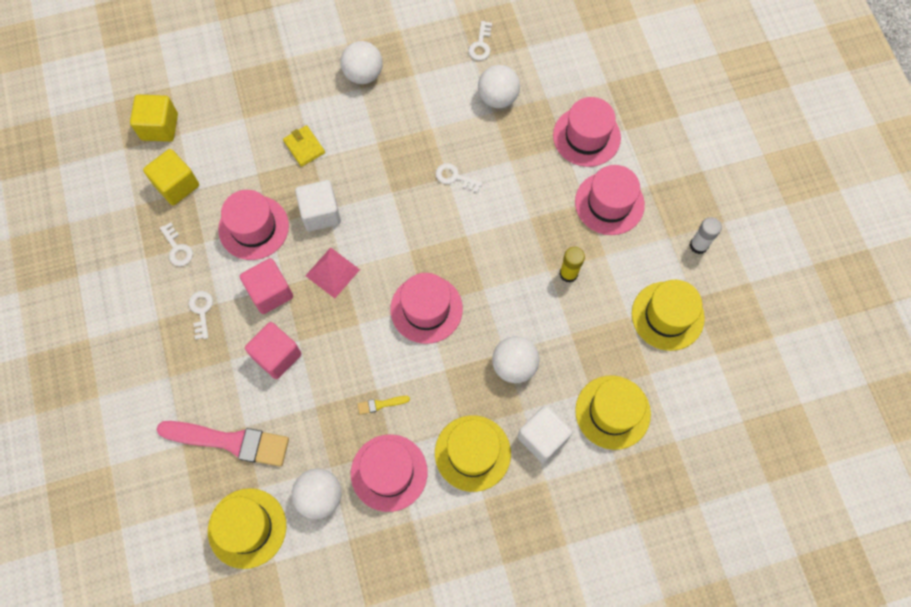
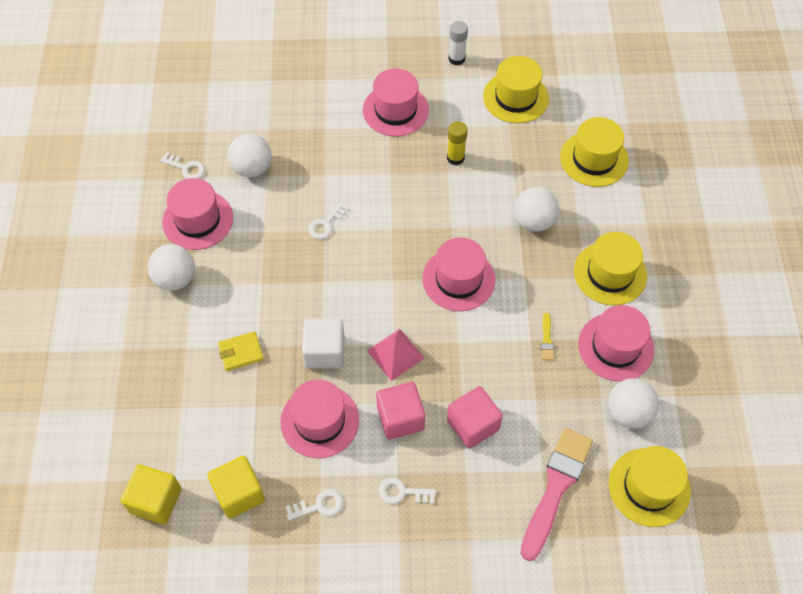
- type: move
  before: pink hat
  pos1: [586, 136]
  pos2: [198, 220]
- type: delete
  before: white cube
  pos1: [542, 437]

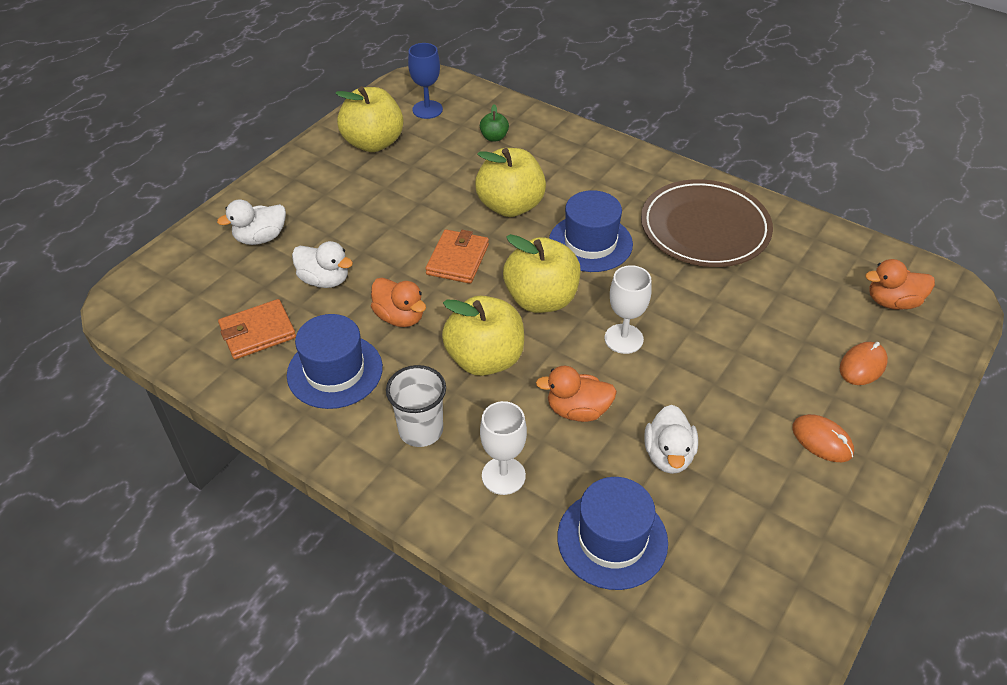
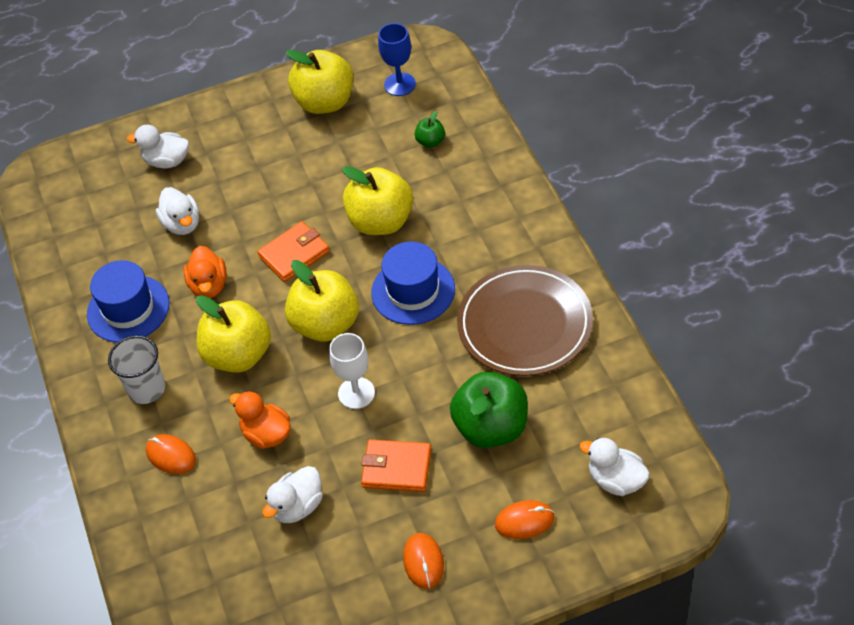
- type: recolor
  before: orange duck
  after: white duck
  pos1: [892, 302]
  pos2: [616, 480]
- type: move
  before: orange wallet
  pos1: [258, 332]
  pos2: [396, 468]
- type: replace
  before: white goblet
  after: orange mouse
  pos1: [503, 476]
  pos2: [171, 455]
- type: delete
  before: blue hat
  pos1: [612, 539]
- type: insert
  after: green apple
  pos2: [491, 428]

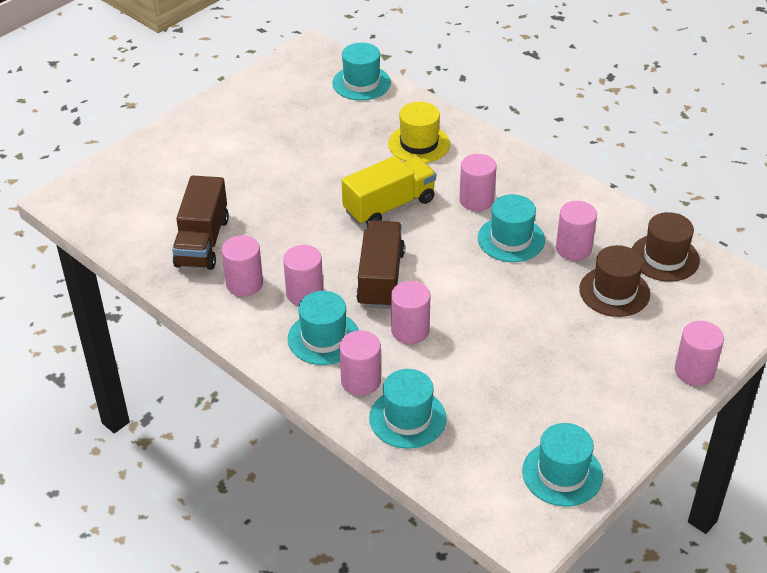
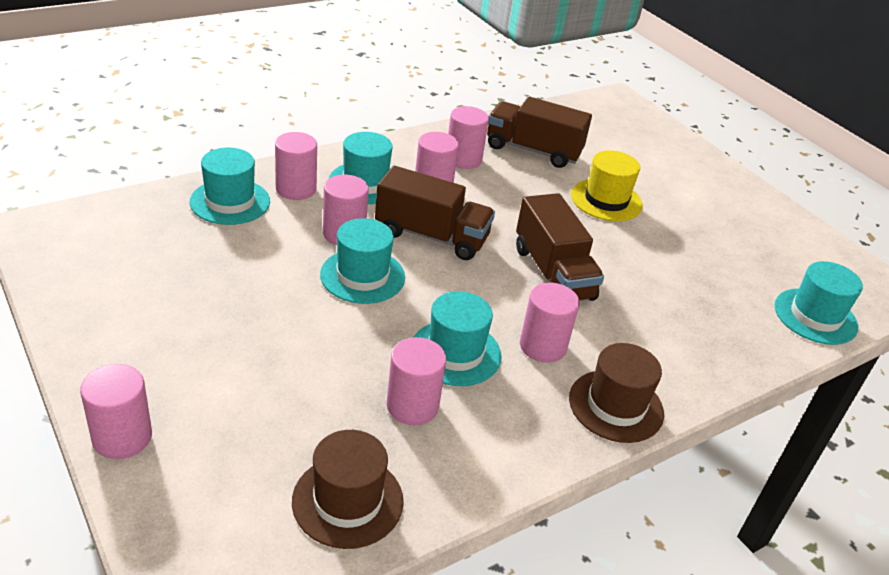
- type: move
  before: yellow hat
  pos1: [419, 144]
  pos2: [606, 200]
- type: recolor
  before: yellow truck
  after: brown truck
  pos1: [389, 206]
  pos2: [553, 273]
- type: move
  before: brown hat
  pos1: [614, 292]
  pos2: [616, 406]
- type: move
  before: turquoise hat
  pos1: [562, 473]
  pos2: [362, 276]

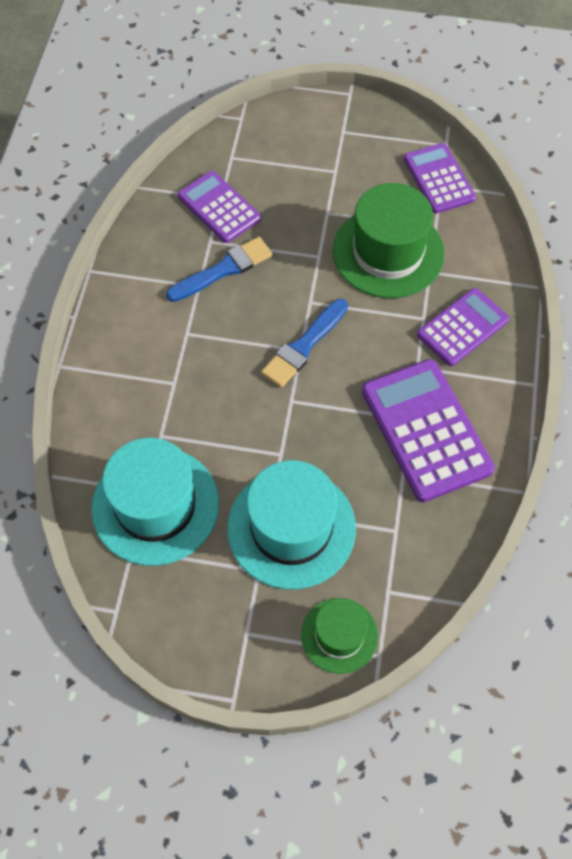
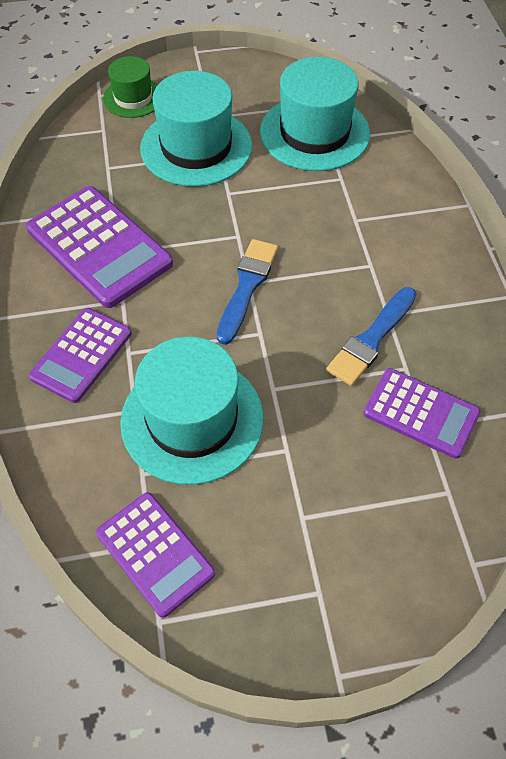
- type: recolor
  before: green hat
  after: turquoise hat
  pos1: [388, 252]
  pos2: [192, 419]

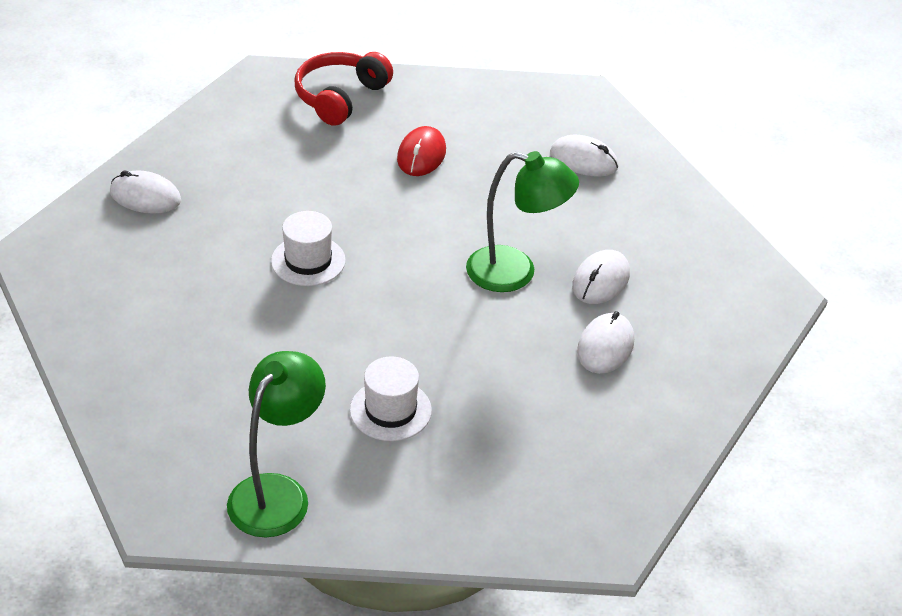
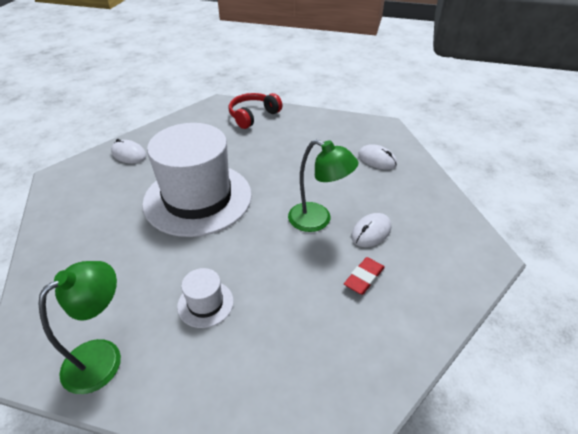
- type: delete
  before: red mouse
  pos1: [421, 155]
- type: resize
  before: white hat
  pos1: [308, 261]
  pos2: [198, 198]
  scale: 2.44
- type: replace
  before: white mouse
  after: red eraser
  pos1: [605, 346]
  pos2: [364, 278]

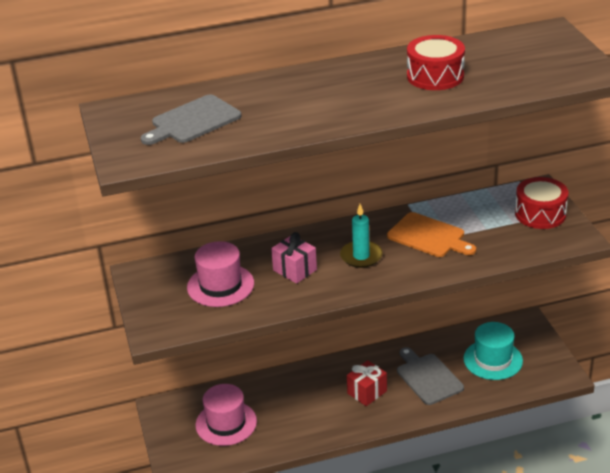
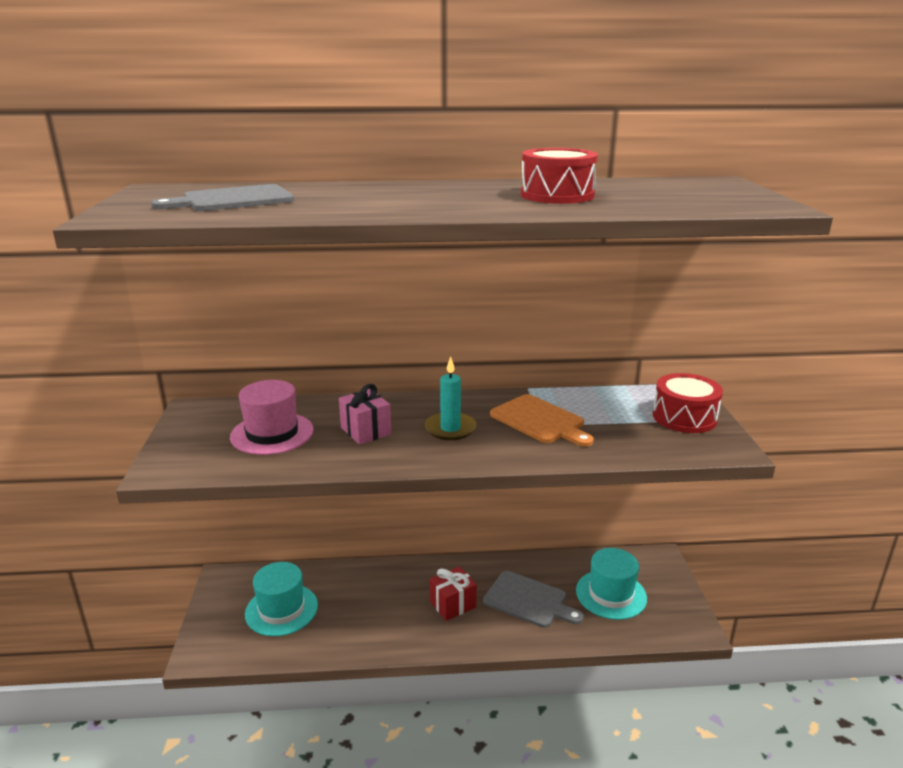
- type: rotate
  before: grey cutting board
  pos1: [427, 377]
  pos2: [528, 600]
  turn: 135
- type: recolor
  before: pink hat
  after: turquoise hat
  pos1: [226, 423]
  pos2: [281, 609]

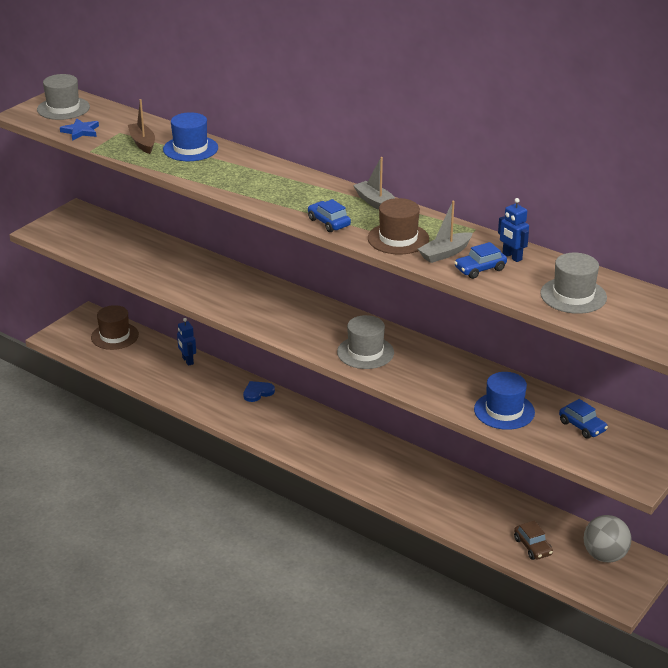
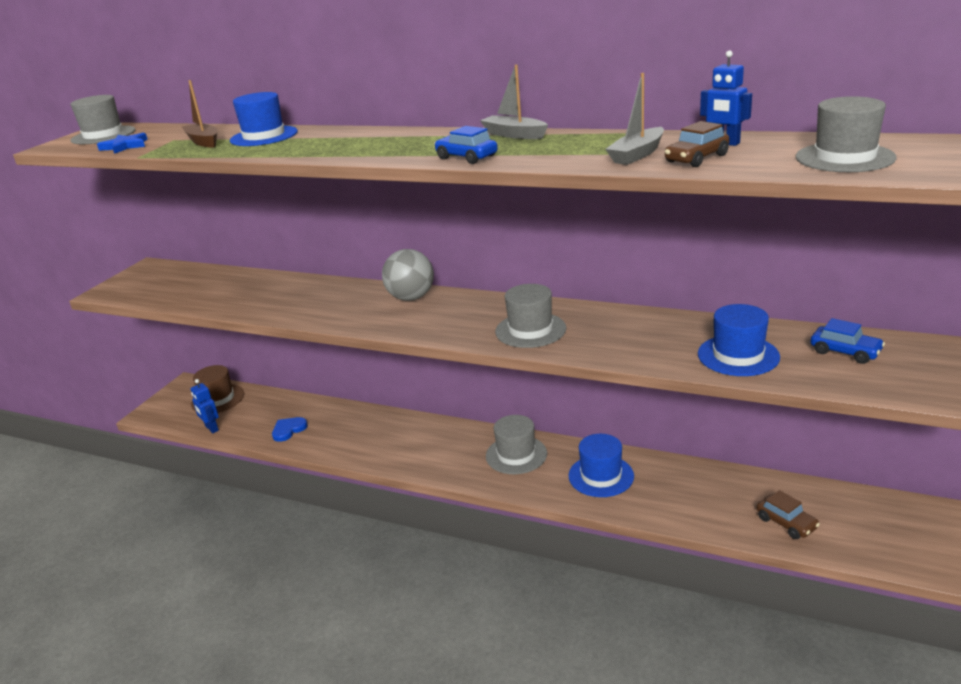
- type: delete
  before: brown hat
  pos1: [398, 239]
- type: recolor
  before: blue car
  after: brown car
  pos1: [480, 269]
  pos2: [696, 158]
- type: move
  before: blue robot
  pos1: [187, 361]
  pos2: [211, 428]
- type: move
  before: blue heart
  pos1: [257, 392]
  pos2: [288, 430]
- type: move
  before: grey ball
  pos1: [604, 556]
  pos2: [411, 298]
- type: insert
  after: grey hat
  pos2: [516, 455]
- type: insert
  after: blue hat
  pos2: [601, 476]

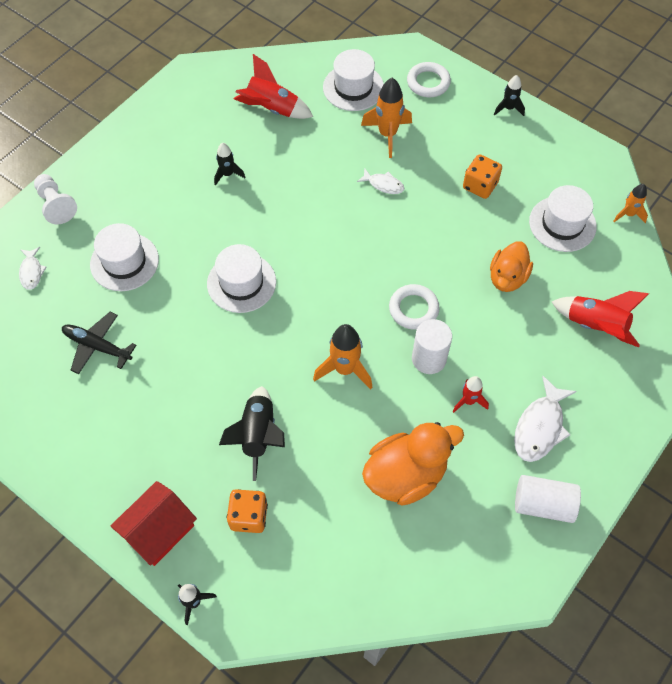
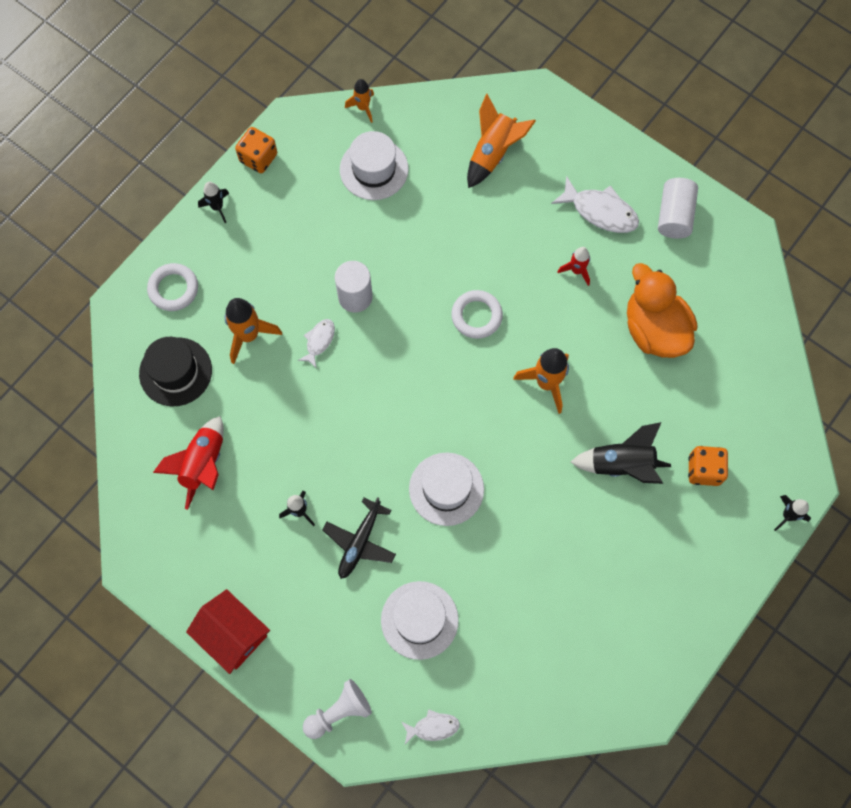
- type: recolor
  before: white hat
  after: black hat
  pos1: [353, 87]
  pos2: [175, 372]
- type: move
  before: orange dice
  pos1: [480, 186]
  pos2: [258, 158]
- type: delete
  before: orange duck
  pos1: [507, 278]
- type: recolor
  before: red rocket
  after: orange rocket
  pos1: [595, 326]
  pos2: [493, 153]
- type: move
  before: black plane
  pos1: [97, 346]
  pos2: [360, 541]
- type: move
  before: white cylinder
  pos1: [429, 359]
  pos2: [355, 297]
- type: move
  before: red house
  pos1: [159, 530]
  pos2: [232, 634]

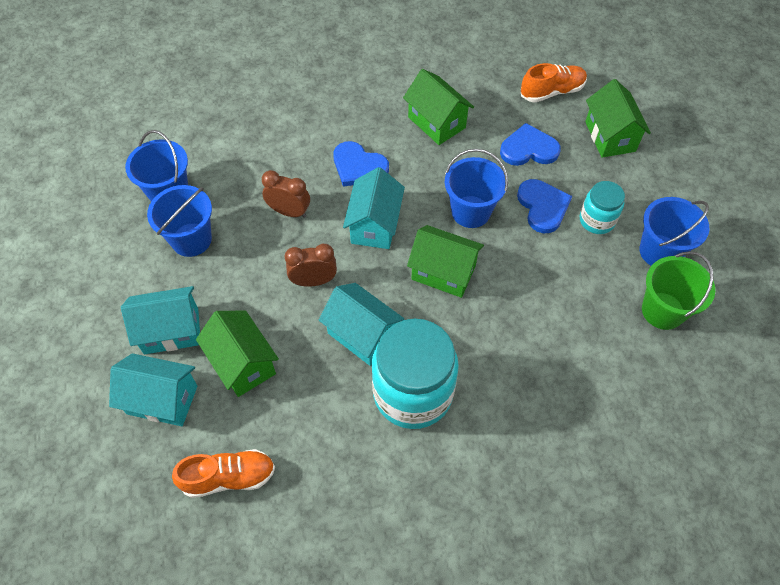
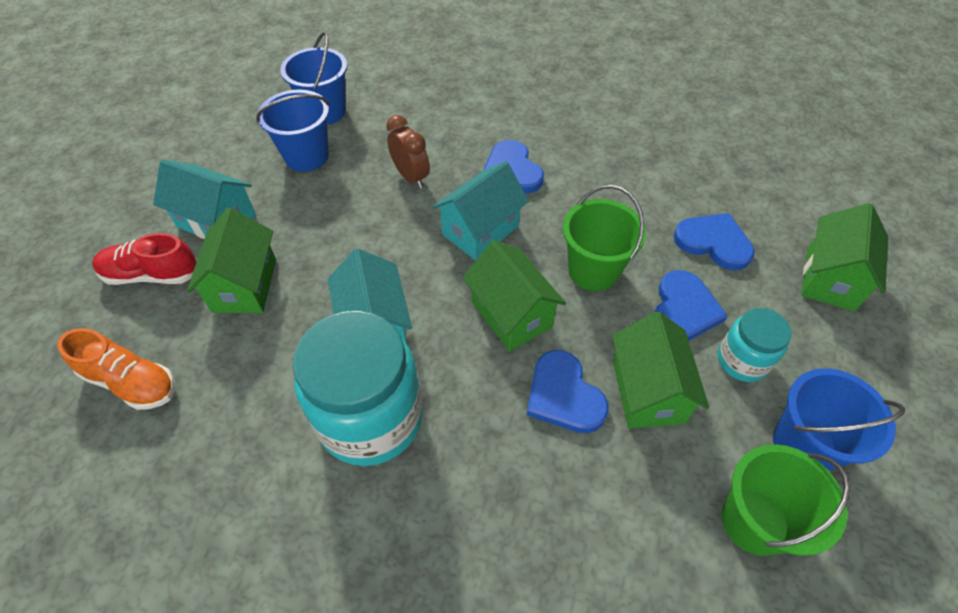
- type: delete
  before: orange shoe
  pos1: [552, 92]
- type: move
  before: green house
  pos1: [436, 122]
  pos2: [647, 391]
- type: recolor
  before: blue bucket
  after: green bucket
  pos1: [470, 212]
  pos2: [593, 271]
- type: delete
  before: brown clock
  pos1: [313, 281]
- type: replace
  before: turquoise house
  after: red shoe
  pos1: [162, 400]
  pos2: [152, 275]
- type: insert
  after: blue heart
  pos2: [564, 395]

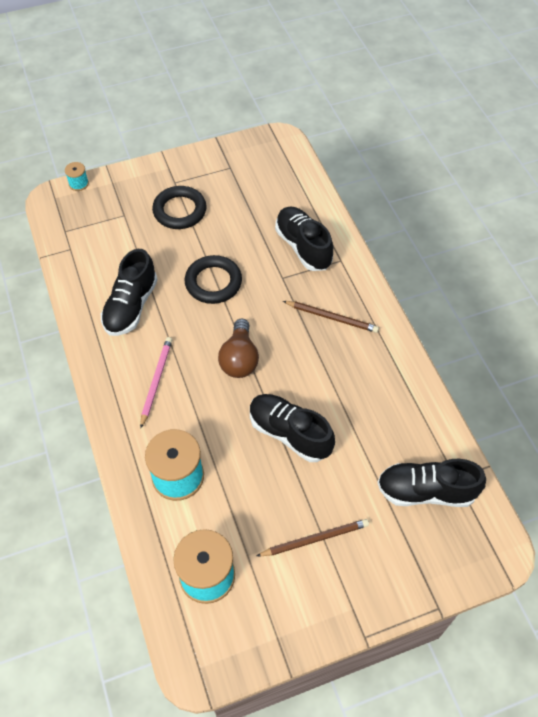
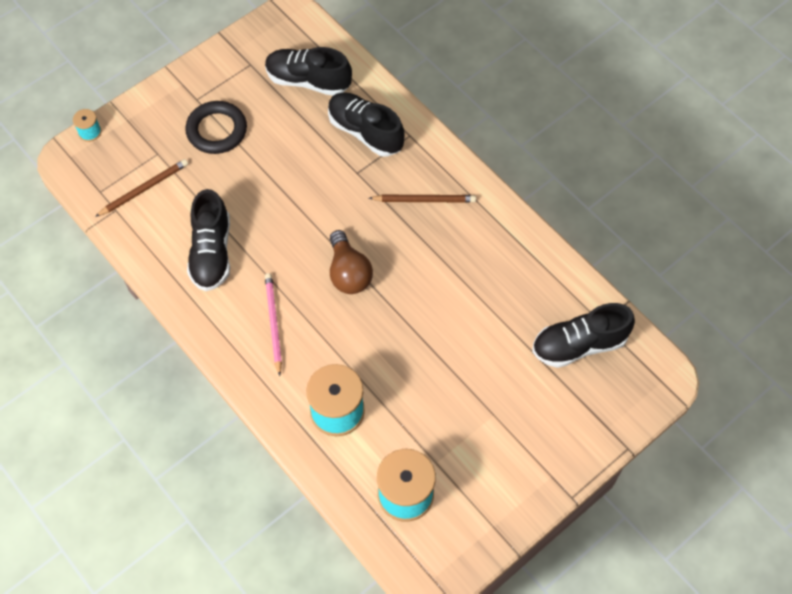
- type: delete
  before: black ring
  pos1: [213, 282]
- type: move
  before: black shoe
  pos1: [289, 433]
  pos2: [308, 81]
- type: move
  before: brown pencil
  pos1: [315, 539]
  pos2: [144, 189]

